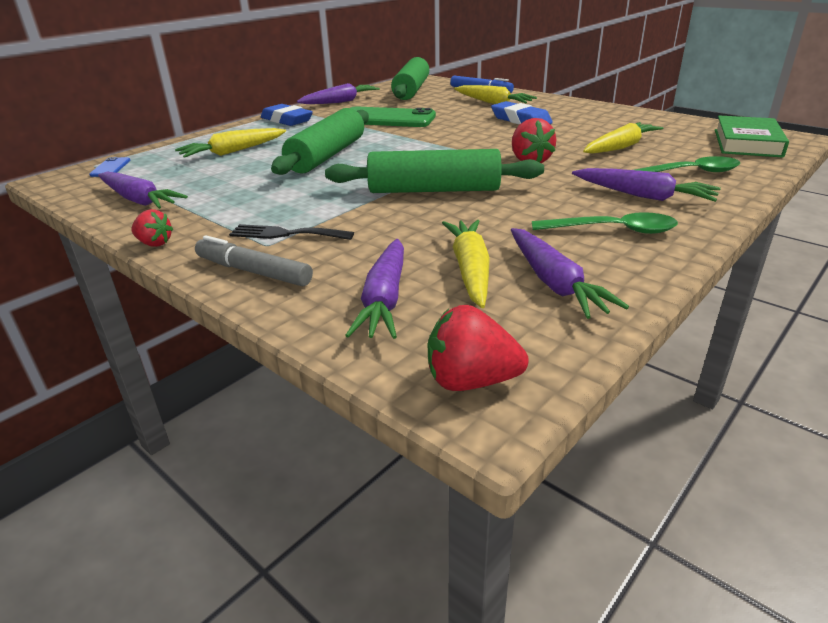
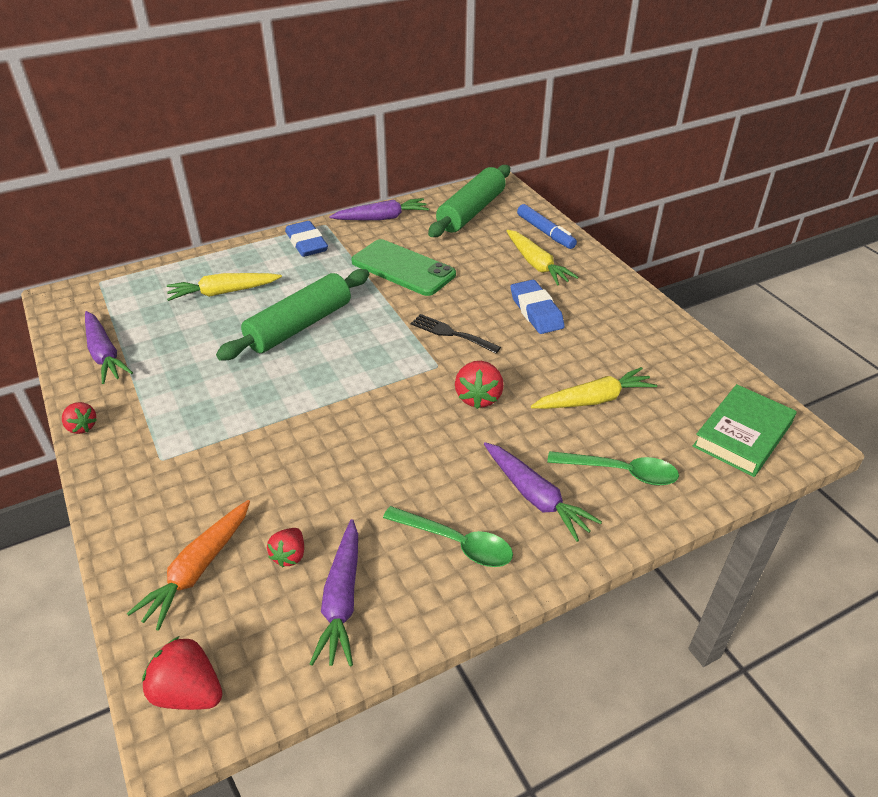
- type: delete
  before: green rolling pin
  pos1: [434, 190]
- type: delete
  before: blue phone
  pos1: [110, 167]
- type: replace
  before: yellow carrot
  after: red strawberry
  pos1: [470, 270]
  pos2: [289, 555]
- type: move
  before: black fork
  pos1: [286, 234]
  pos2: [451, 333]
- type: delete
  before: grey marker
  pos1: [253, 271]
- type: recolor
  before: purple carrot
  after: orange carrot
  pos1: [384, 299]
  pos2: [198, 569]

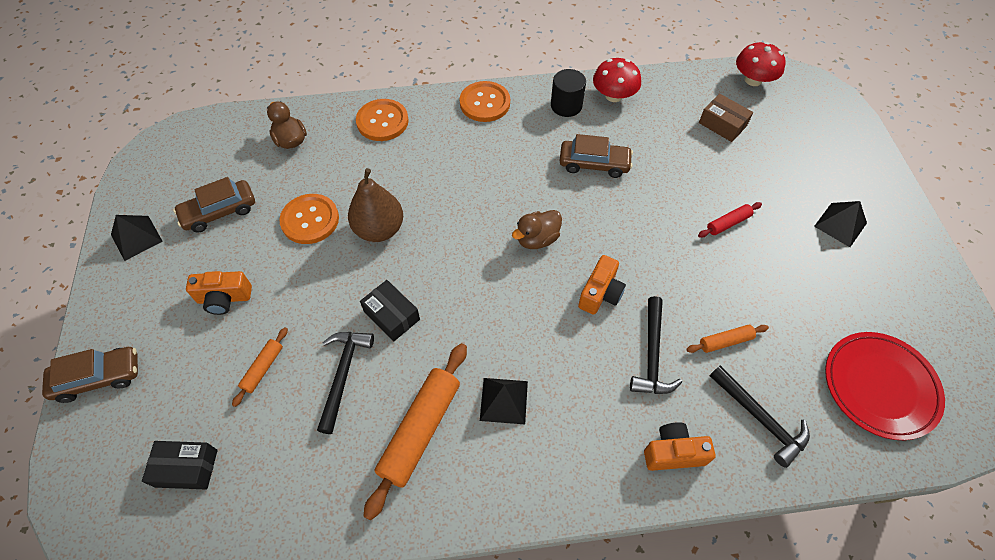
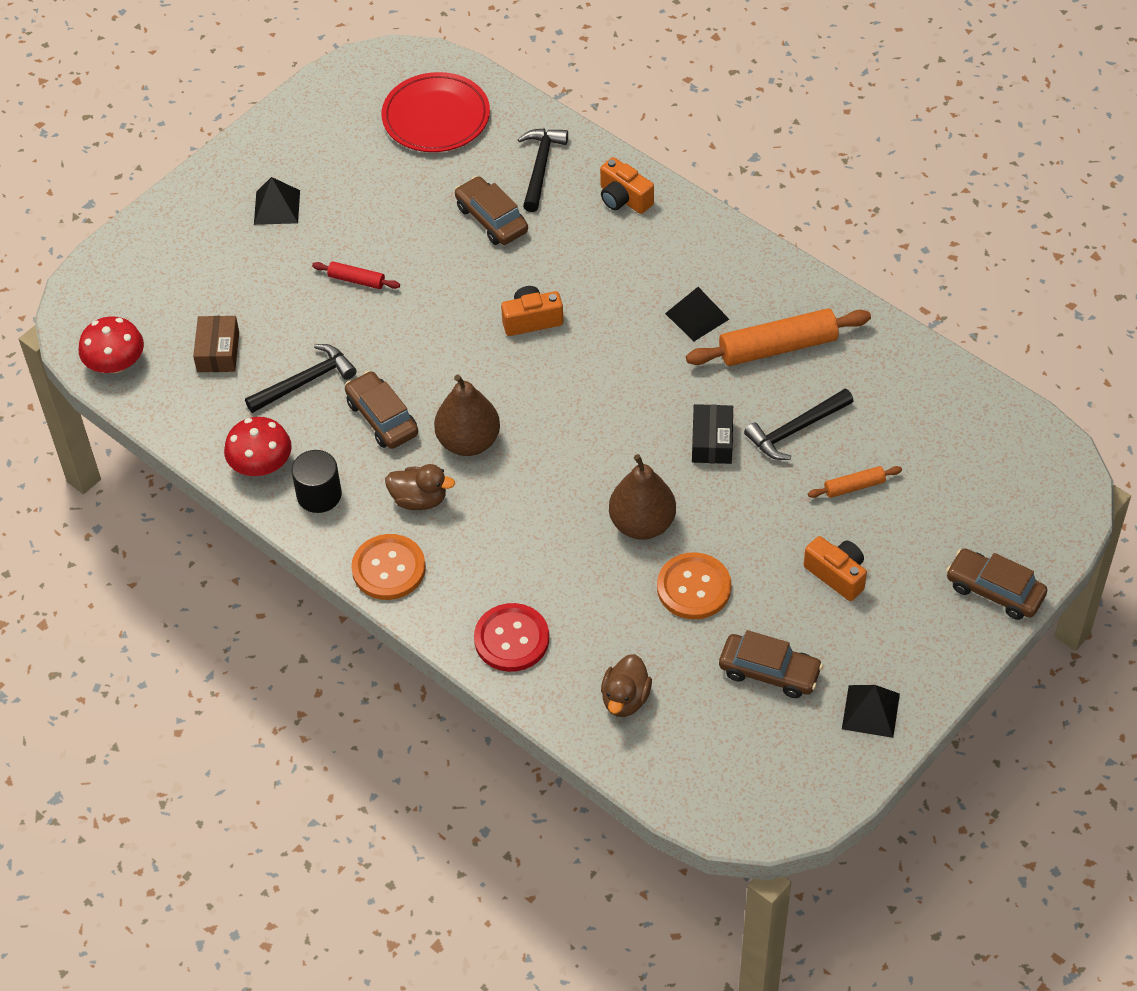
- type: recolor
  before: orange button
  after: red button
  pos1: [382, 121]
  pos2: [511, 639]
- type: move
  before: brown duck
  pos1: [537, 239]
  pos2: [419, 499]
- type: move
  before: black hammer
  pos1: [652, 355]
  pos2: [305, 382]
- type: replace
  before: orange rolling pin
  after: brown car
  pos1: [725, 341]
  pos2: [491, 219]
- type: delete
  before: black box
  pos1: [186, 468]
- type: insert
  after: brown pear
  pos2: [468, 441]

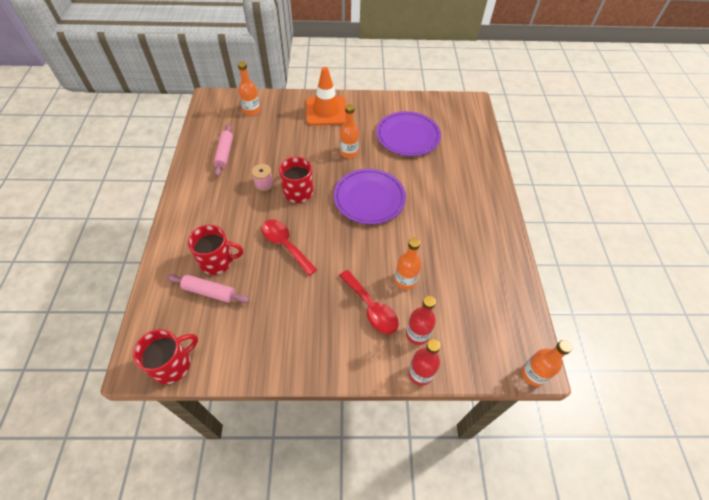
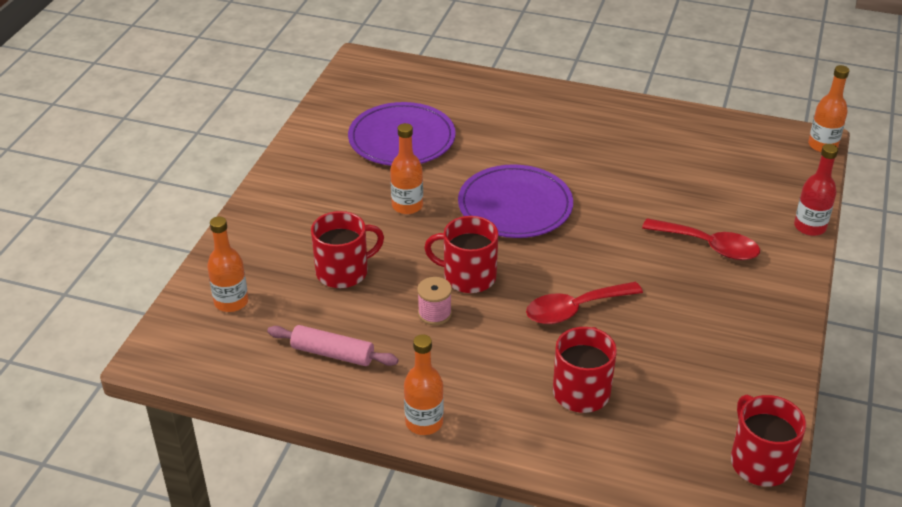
- type: delete
  before: orange traffic cone
  pos1: [326, 111]
- type: move
  before: orange bottle
  pos1: [405, 280]
  pos2: [424, 422]
- type: rotate
  before: red spoon
  pos1: [371, 308]
  pos2: [709, 246]
  turn: 45
- type: delete
  before: pink rolling pin
  pos1: [209, 292]
- type: delete
  before: red bottle
  pos1: [417, 334]
- type: insert
  after: red mug
  pos2: [343, 272]

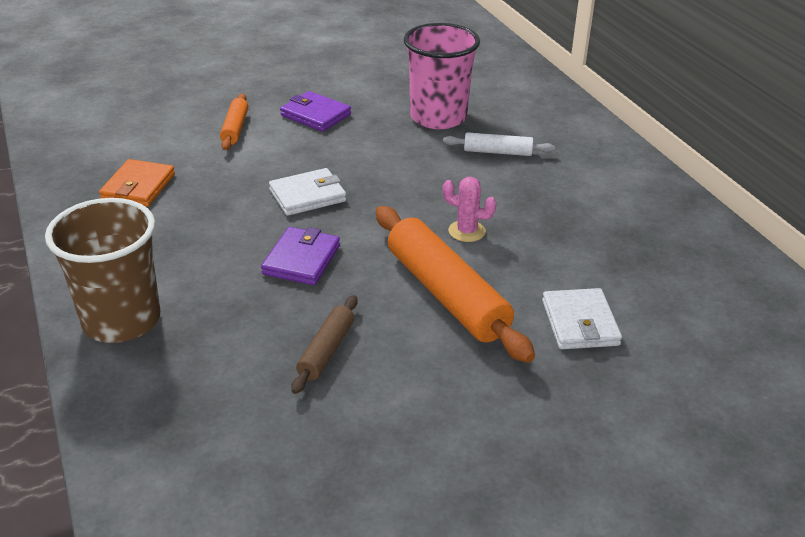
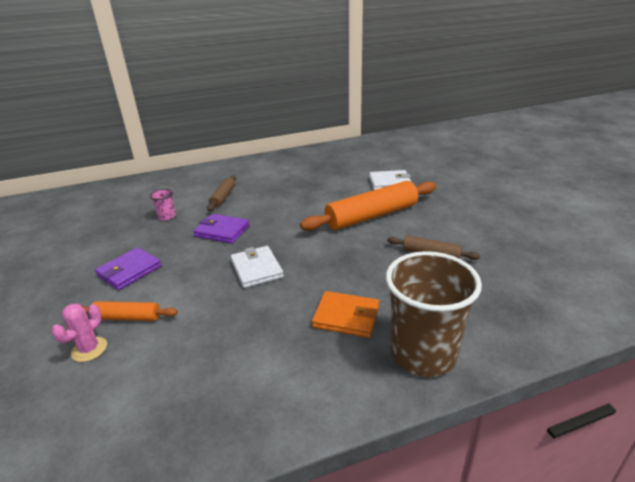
- type: resize
  before: pink cup
  pos1: [438, 117]
  pos2: [167, 216]
  scale: 0.41
- type: recolor
  before: white rolling pin
  after: brown rolling pin
  pos1: [497, 152]
  pos2: [223, 197]
- type: move
  before: orange wallet
  pos1: [138, 187]
  pos2: [346, 317]
- type: move
  before: pink cactus
  pos1: [466, 231]
  pos2: [89, 349]
- type: move
  before: purple wallet
  pos1: [301, 260]
  pos2: [222, 231]

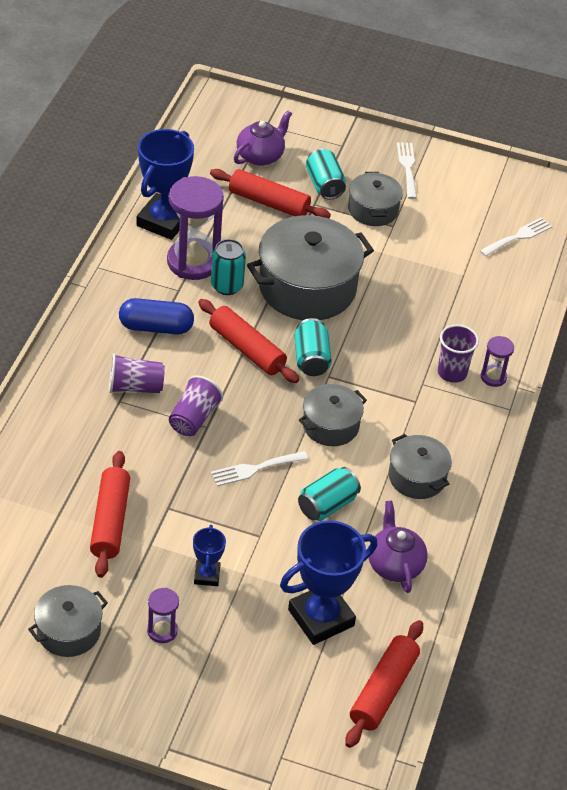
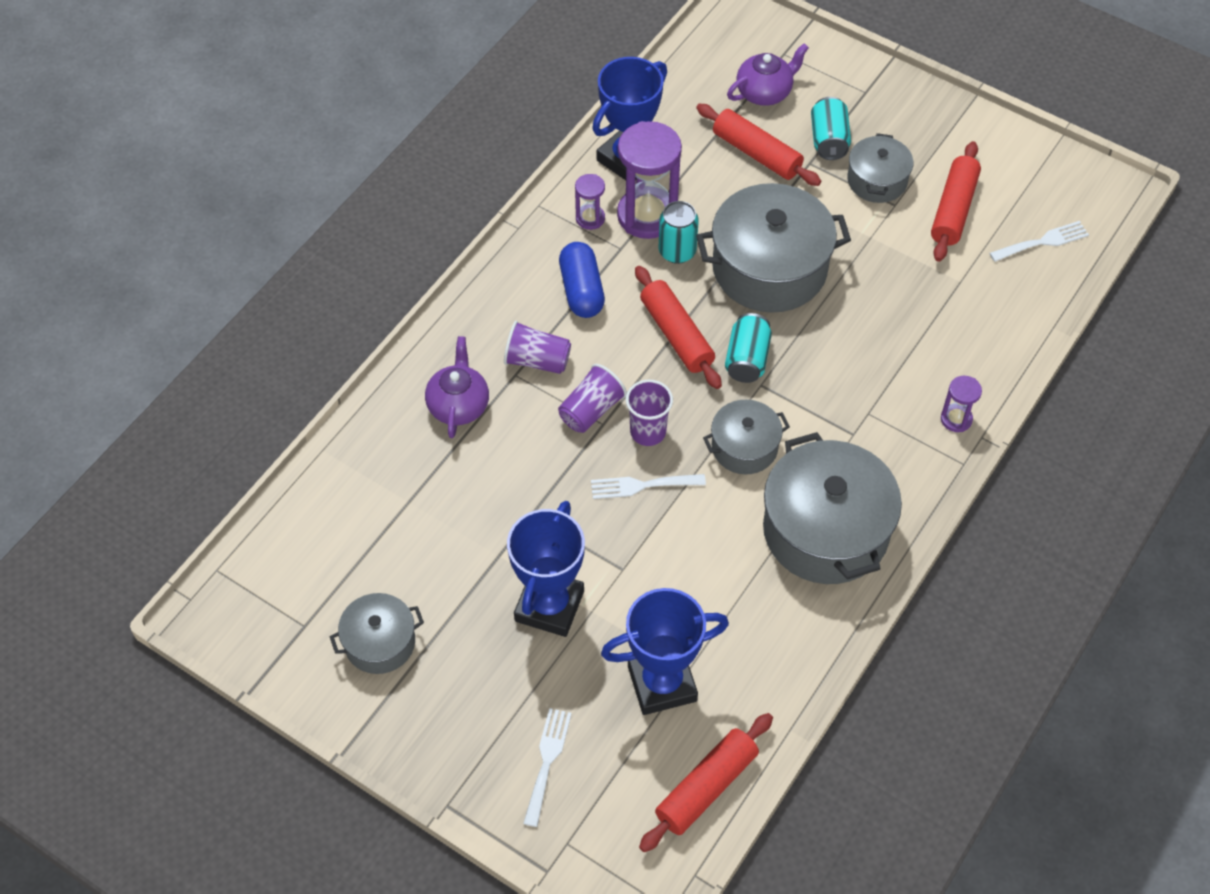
- type: move
  before: white fork
  pos1: [407, 167]
  pos2: [547, 761]
- type: rotate
  before: blue capsule
  pos1: [156, 327]
  pos2: [582, 290]
  turn: 60
- type: move
  before: purple cup
  pos1: [452, 373]
  pos2: [648, 432]
- type: resize
  before: grey pot
  pos1: [417, 477]
  pos2: [825, 530]
  scale: 1.85
- type: move
  before: red rolling pin
  pos1: [110, 521]
  pos2: [953, 209]
- type: delete
  before: turquoise can
  pos1: [327, 505]
- type: move
  before: purple teapot
  pos1: [394, 564]
  pos2: [458, 405]
- type: resize
  before: blue trophy
  pos1: [207, 575]
  pos2: [549, 606]
  scale: 1.99
- type: move
  before: purple hourglass
  pos1: [162, 631]
  pos2: [590, 218]

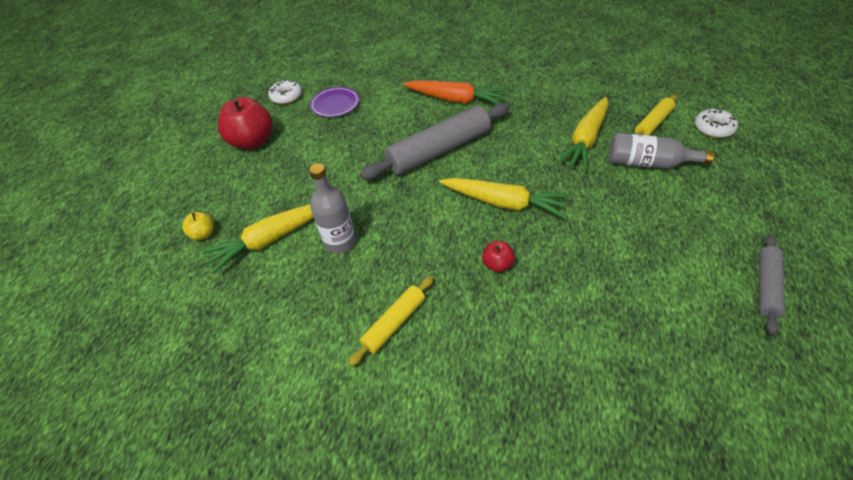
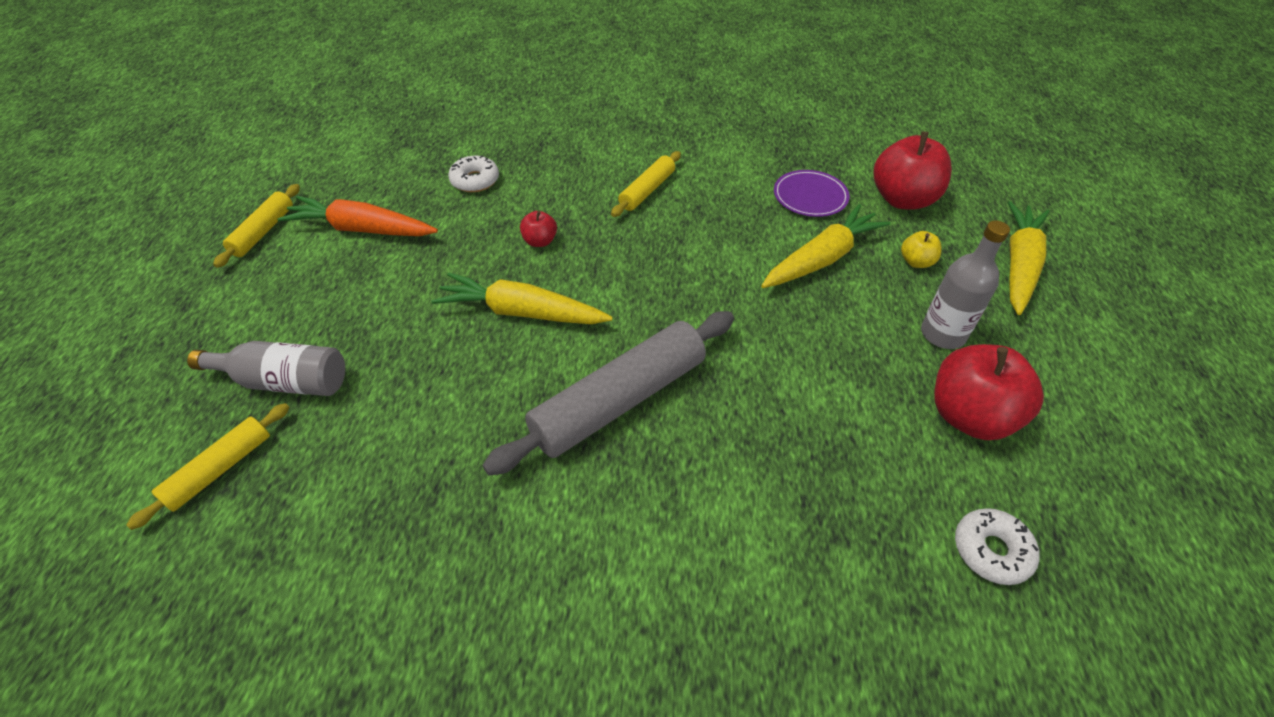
- type: move
  before: orange carrot
  pos1: [455, 99]
  pos2: [362, 229]
- type: move
  before: purple plate
  pos1: [335, 104]
  pos2: [810, 196]
- type: move
  before: yellow carrot
  pos1: [586, 139]
  pos2: [1018, 265]
- type: move
  before: white donut
  pos1: [713, 128]
  pos2: [475, 180]
- type: move
  before: grey bottle
  pos1: [340, 242]
  pos2: [942, 334]
- type: recolor
  before: grey rolling pin
  after: yellow rolling pin
  pos1: [766, 286]
  pos2: [263, 231]
- type: insert
  after: red apple
  pos2: [902, 199]

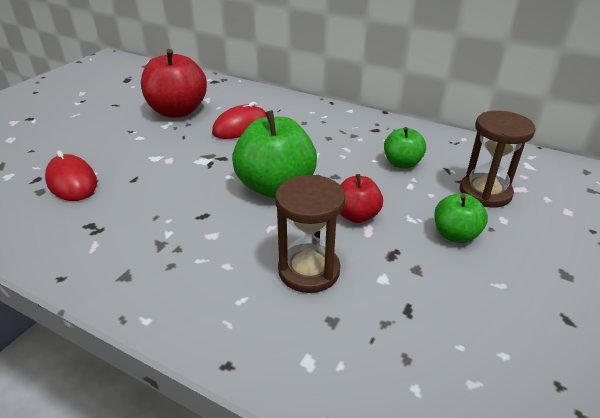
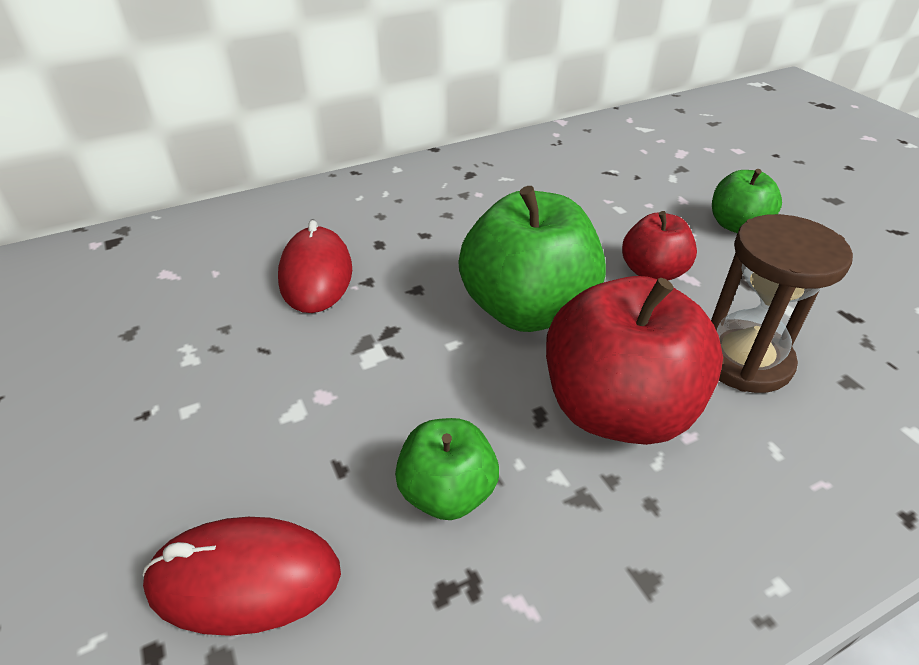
- type: move
  before: red apple
  pos1: [178, 111]
  pos2: [617, 409]
- type: delete
  before: brown hourglass
  pos1: [485, 193]
- type: move
  before: green apple
  pos1: [402, 163]
  pos2: [447, 492]

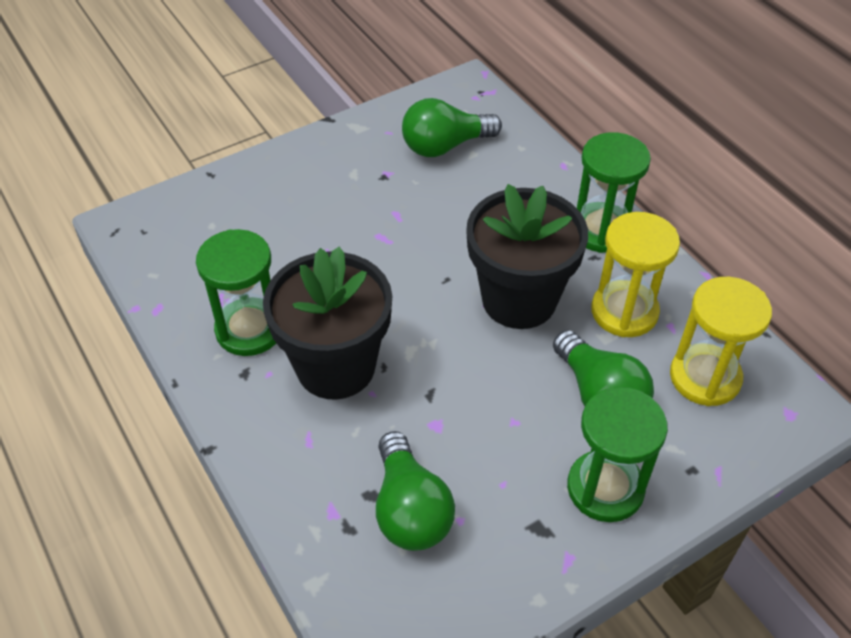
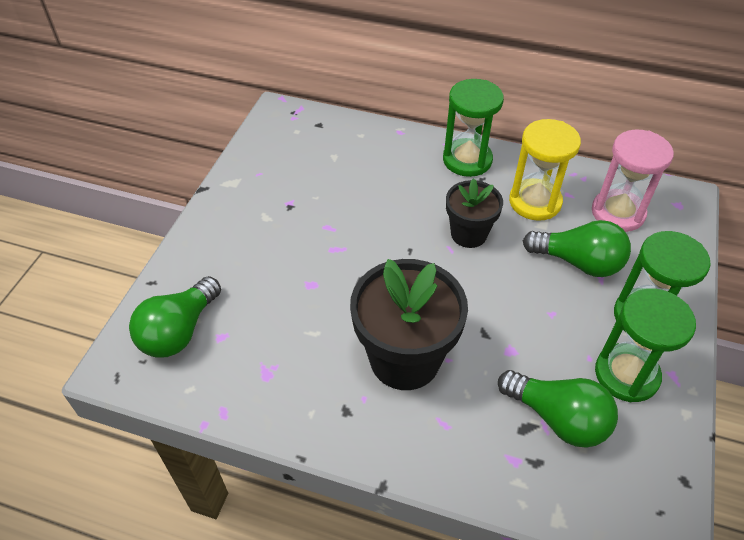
- type: move
  before: green light bulb
  pos1: [445, 146]
  pos2: [179, 331]
- type: resize
  before: black flower pot
  pos1: [519, 300]
  pos2: [468, 234]
  scale: 0.59
- type: move
  before: green hourglass
  pos1: [249, 329]
  pos2: [626, 374]
- type: recolor
  before: yellow hourglass
  after: pink hourglass
  pos1: [705, 377]
  pos2: [618, 213]

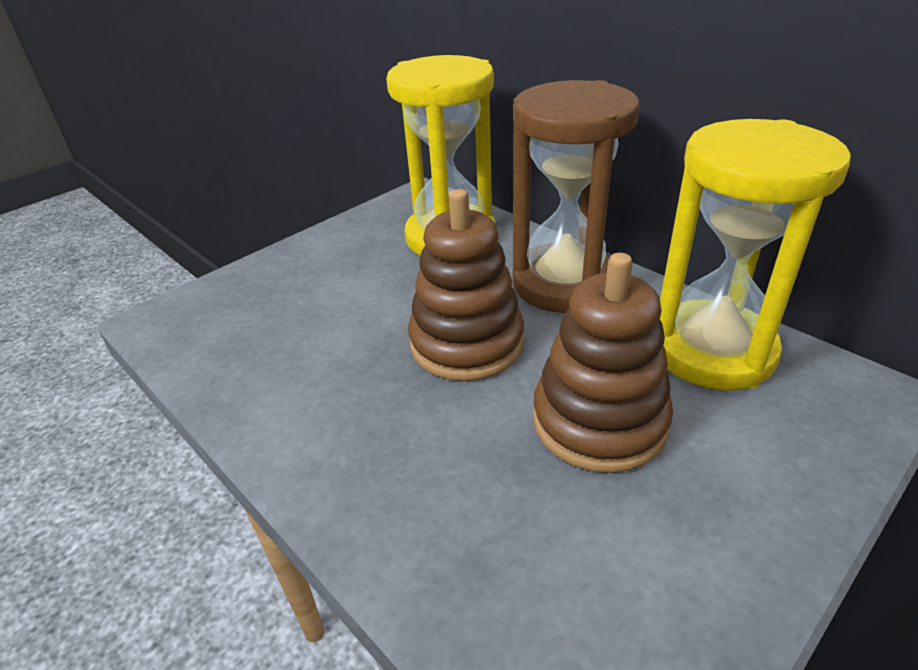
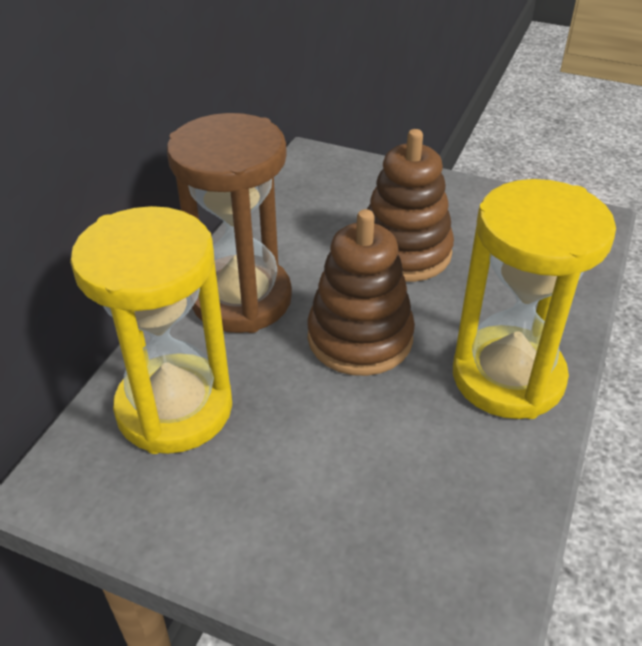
- type: move
  before: yellow hourglass
  pos1: [712, 350]
  pos2: [507, 377]

